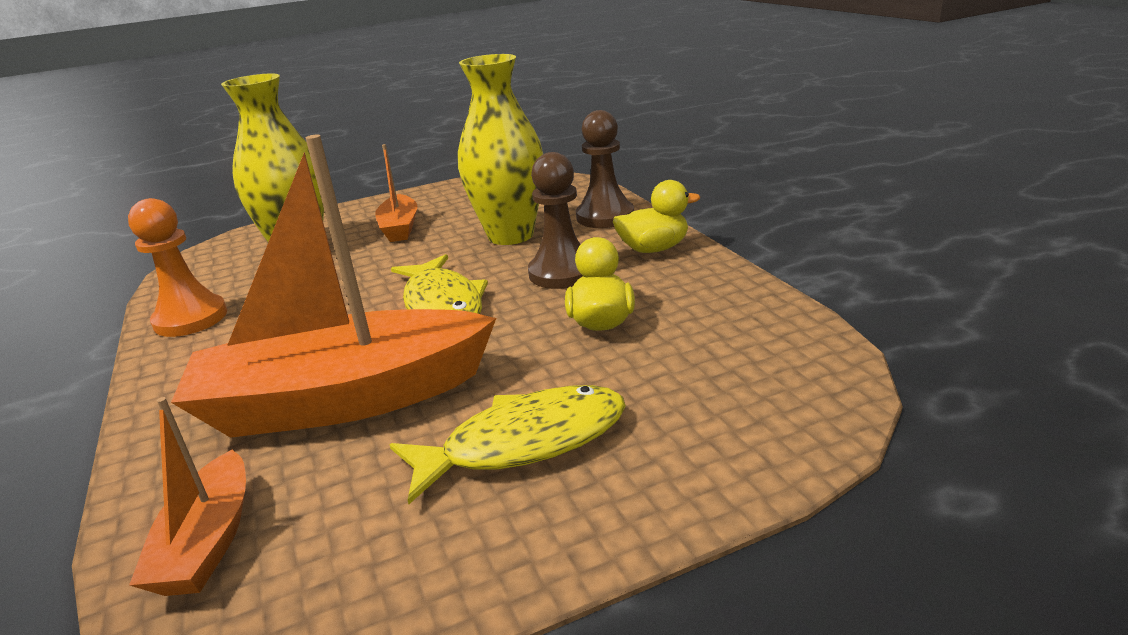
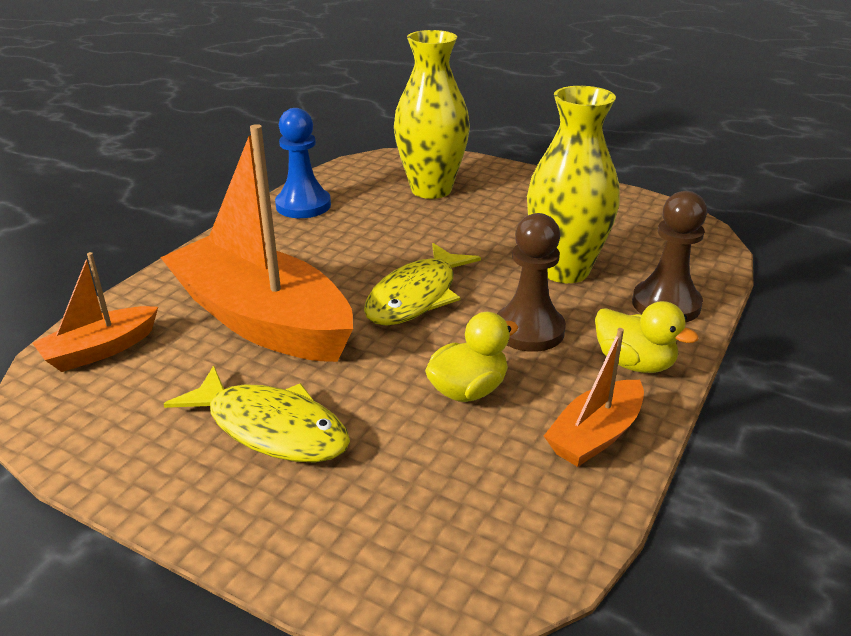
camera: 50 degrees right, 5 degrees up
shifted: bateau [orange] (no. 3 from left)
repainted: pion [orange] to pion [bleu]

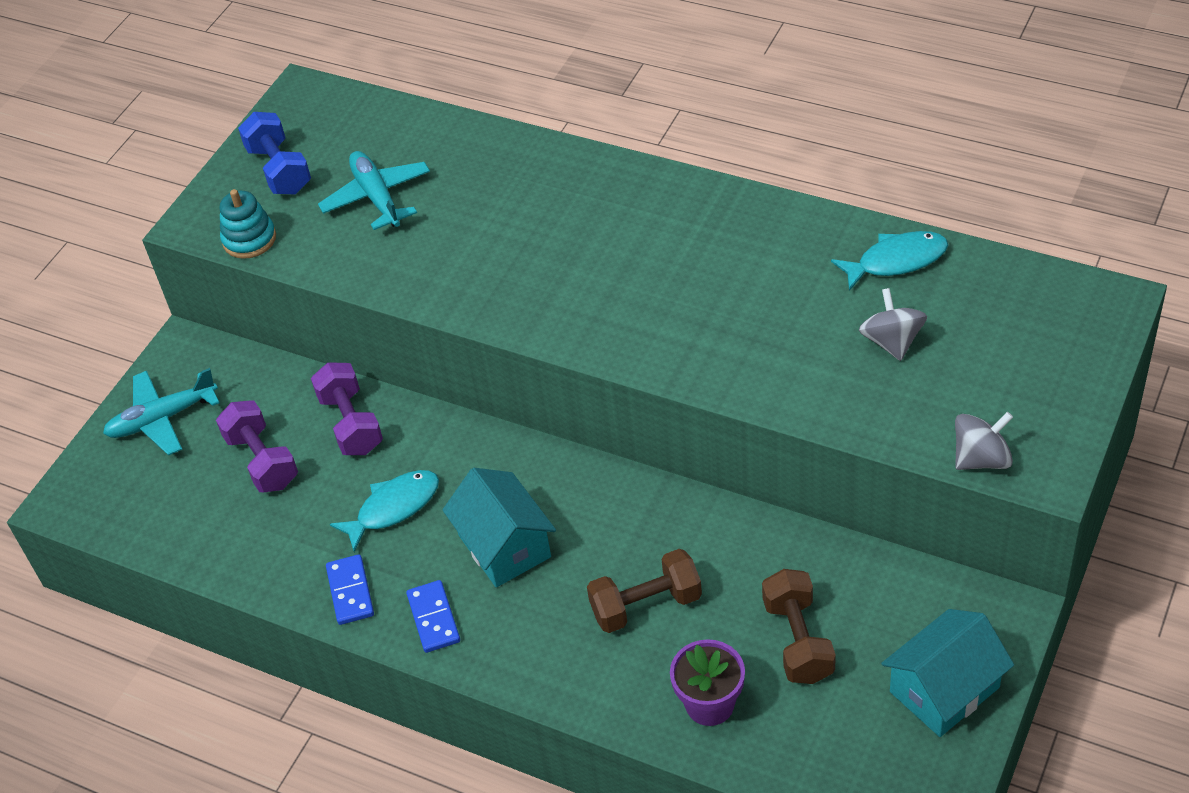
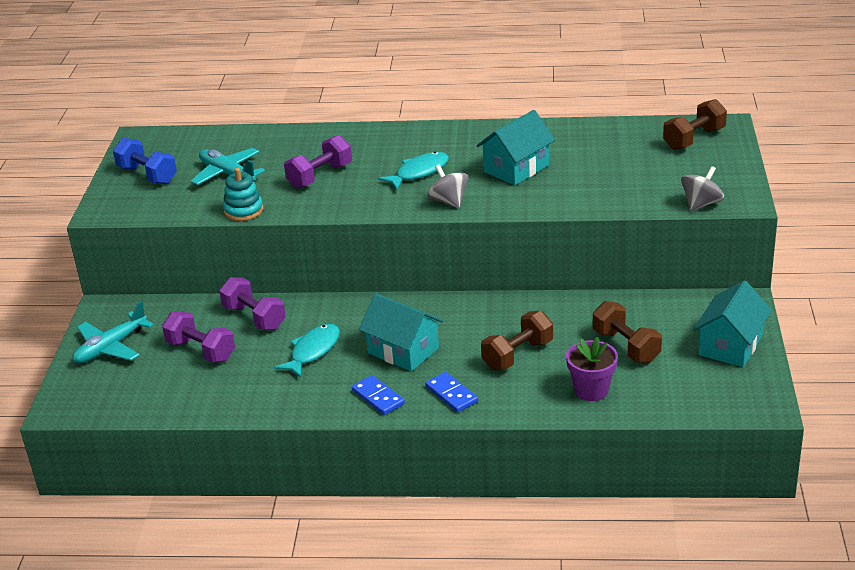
camera: 25 degrees left, 15 degrees down
new: haltère [violet] (no. 3 from left); maison [turquoise] (no. 2 from left); haltère [marron] (no. 3 from left)
shifted: jouet à empiler [turquoise]; domino [bleu] (no. 1 from left in the first image) to domino [bleu] (no. 2 from left); poisson [turquoise] (no. 2 from left); toupie [gris] (no. 1 from left)

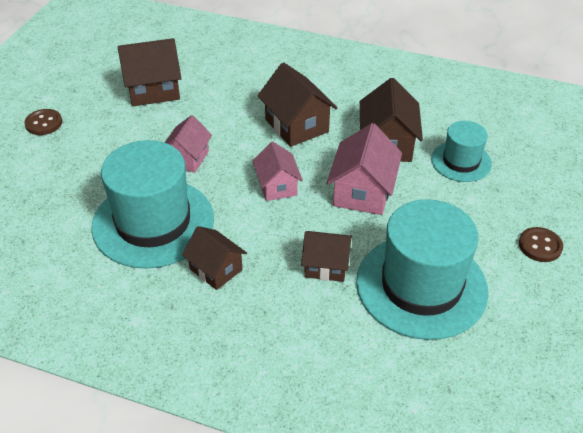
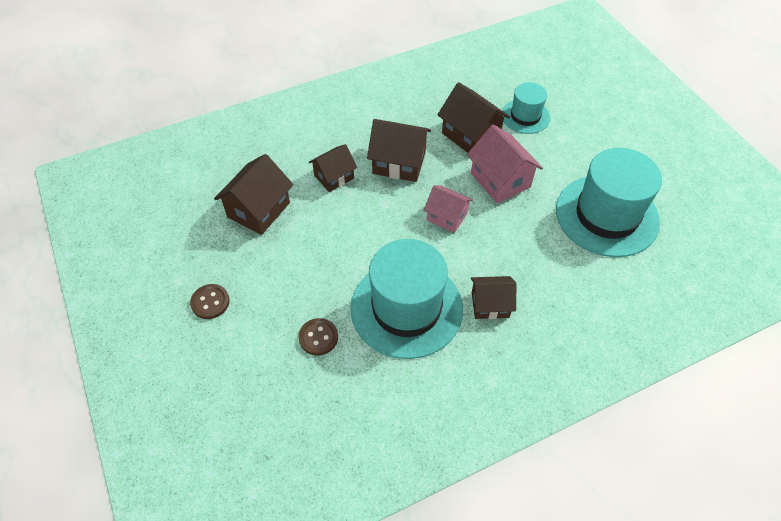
camera: 45 degrees left, 10 degrees up
gone: maison [rose] (no. 1 from left)
shifted: maison [marron] (no. 4 from left in the first image) to maison [marron] (no. 2 from left); bouton [marron] (no. 2 from left)

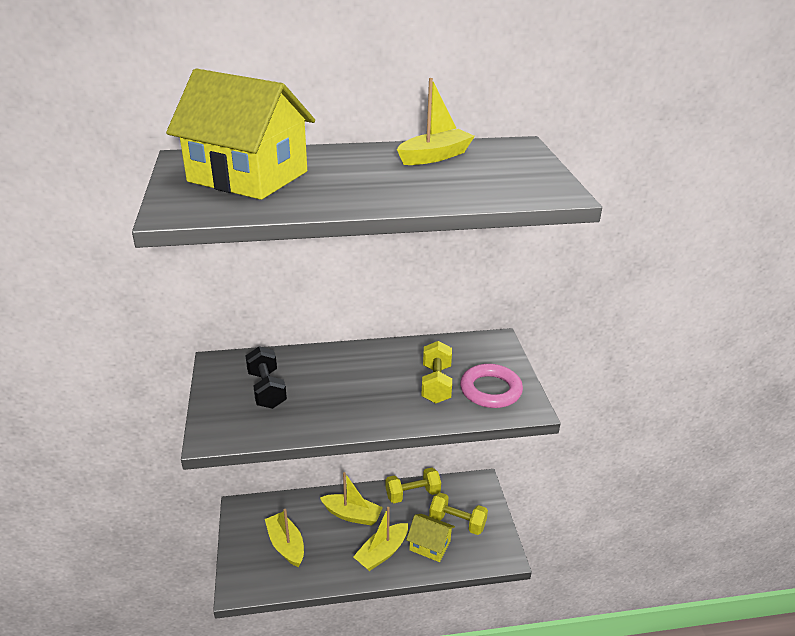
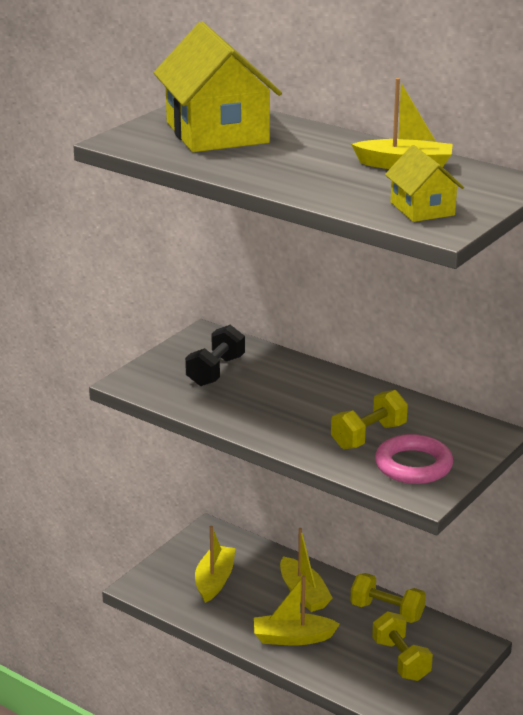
camera: 45 degrees right, 5 degrees down
shifted: maison [jaune] (no. 2 from left)

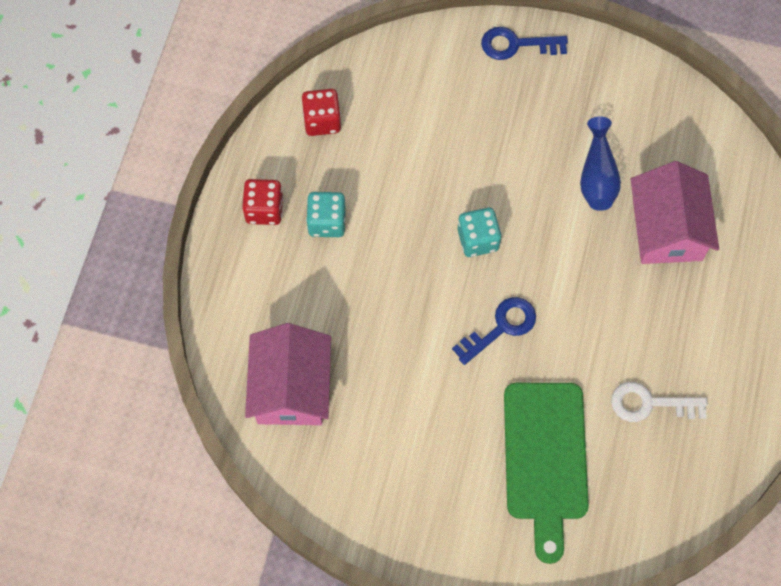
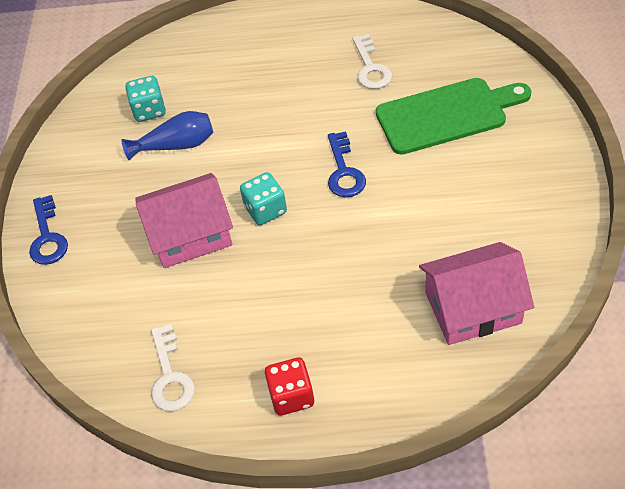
camera: 100 degrees left, 15 degrees down
shifted: dé [turquoise] (no. 1 from left); maison [rose] (no. 2 from left in the first image) to maison [rose] (no. 1 from left)
swapped: dé [rouge] (no. 2 from left) to clé [blanc] (no. 1 from left)
rotated: clé [bleu] (no. 1 from left in the first image) 135 degrees counterclockwise

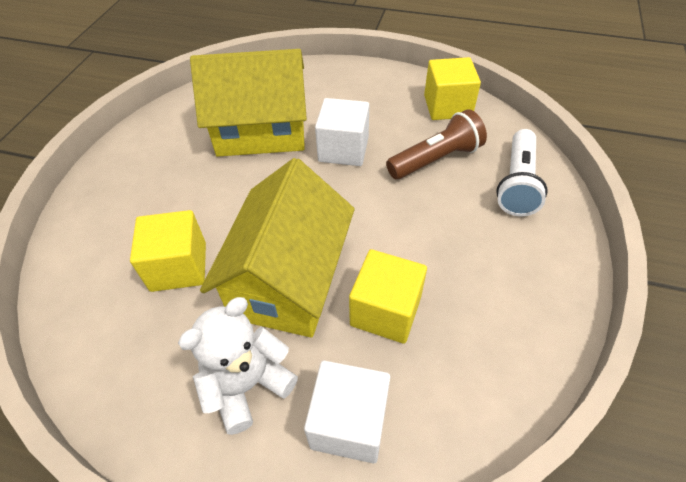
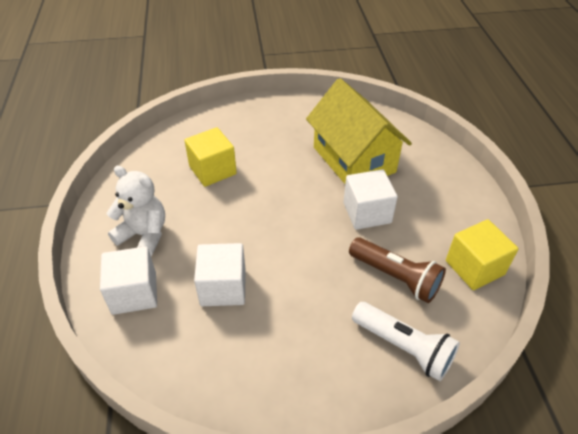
camera: 65 degrees right, 5 degrees down
gone: maison [jaune] (no. 2 from left)
repainted: cube [jaune] (no. 2 from left) to cube [blanc] (no. 2 from left)
rotated: lampe de poche [blanc] 135 degrees counterclockwise

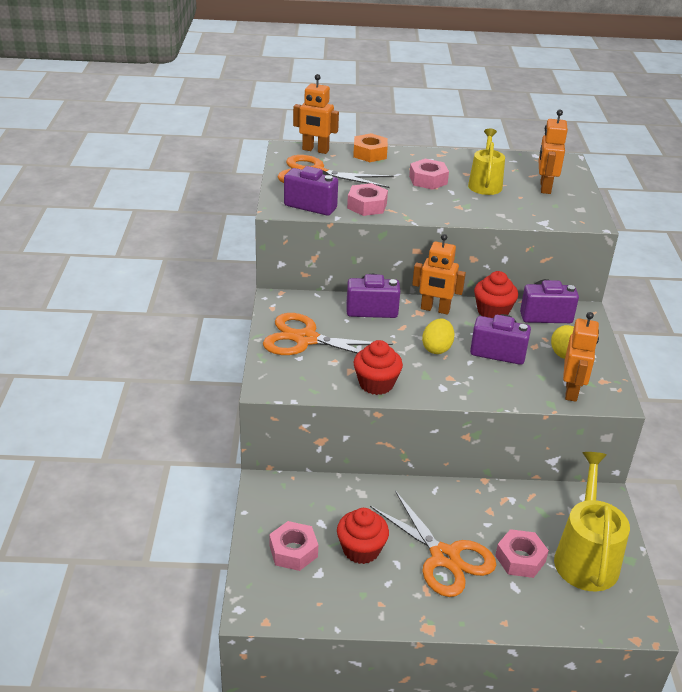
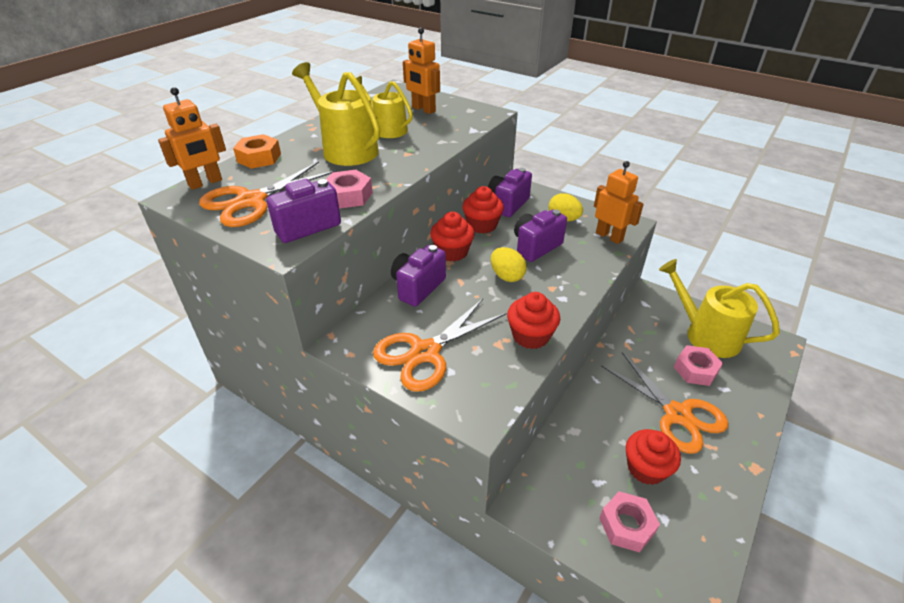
camera: 55 degrees left, 5 degrees up
swapped: écrou [rose] (no. 3 from left) to arrosoir [jaune] (no. 1 from left); robot [orange] (no. 2 from left) to muffin [rouge] (no. 1 from left)
rotated: ciseaux [orange] (no. 3 from left) 60 degrees clockwise

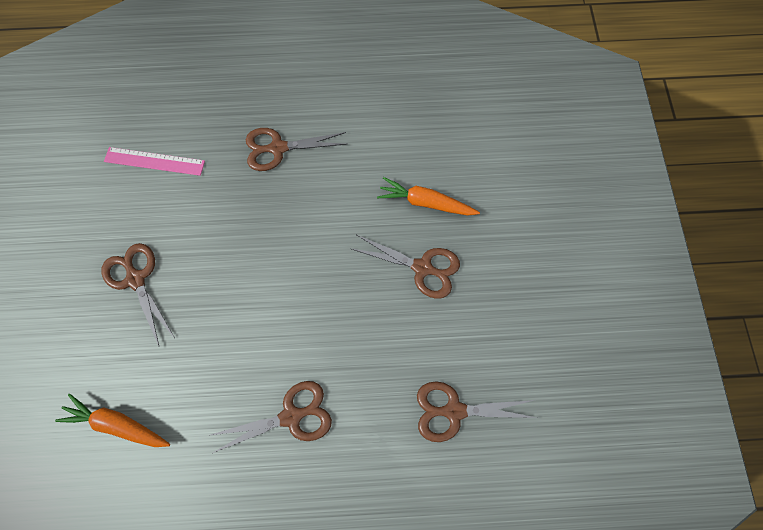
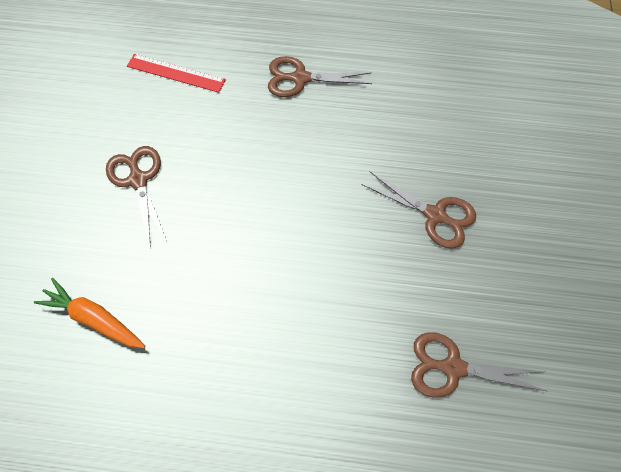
camera: 10 degrees right, 5 degrees down
gone: ciseaux [marron] (no. 2 from left); carotte [orange] (no. 2 from left)
repainted: règle [rose] to règle [rouge]

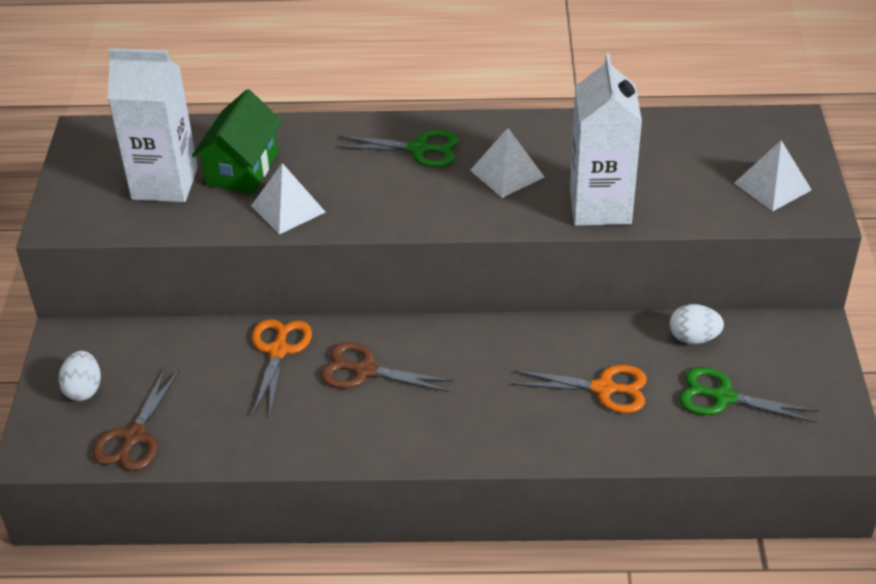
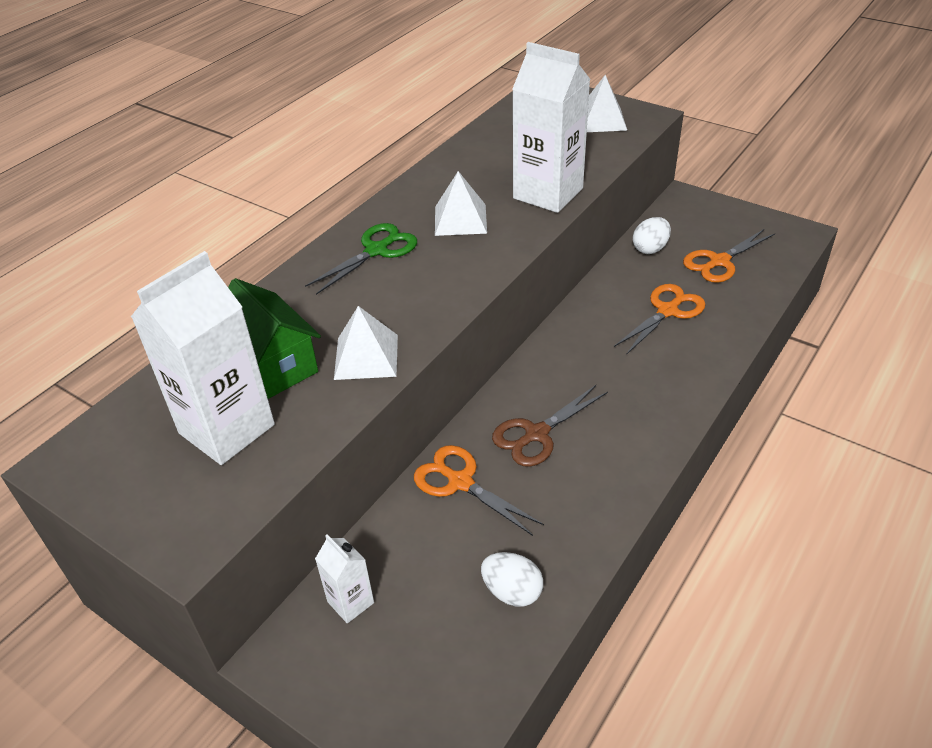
camera: 55 degrees left, 0 degrees up
gone: ciseaux [marron] (no. 1 from left)
new: brique de lait [blanc] (no. 2 from left)
shifted: œuf [blanc] (no. 1 from left)
repainted: ciseaux [vert] (no. 2 from left) to ciseaux [orange] (no. 3 from left)

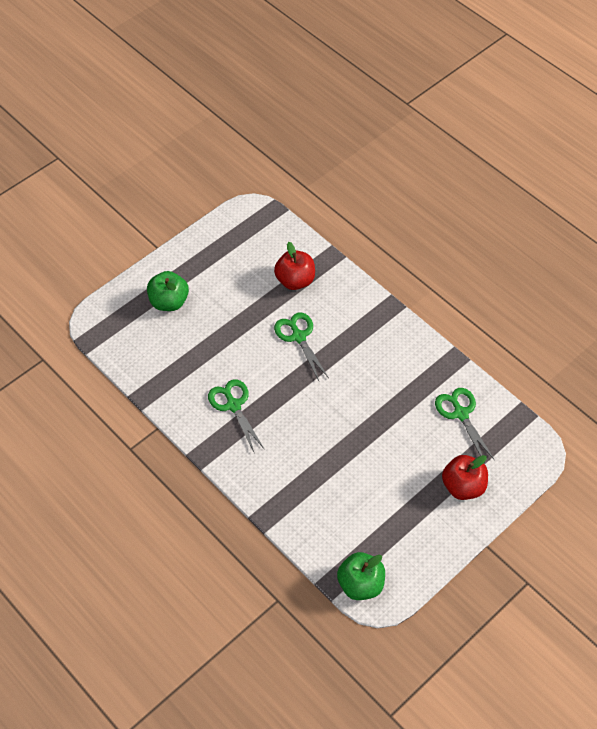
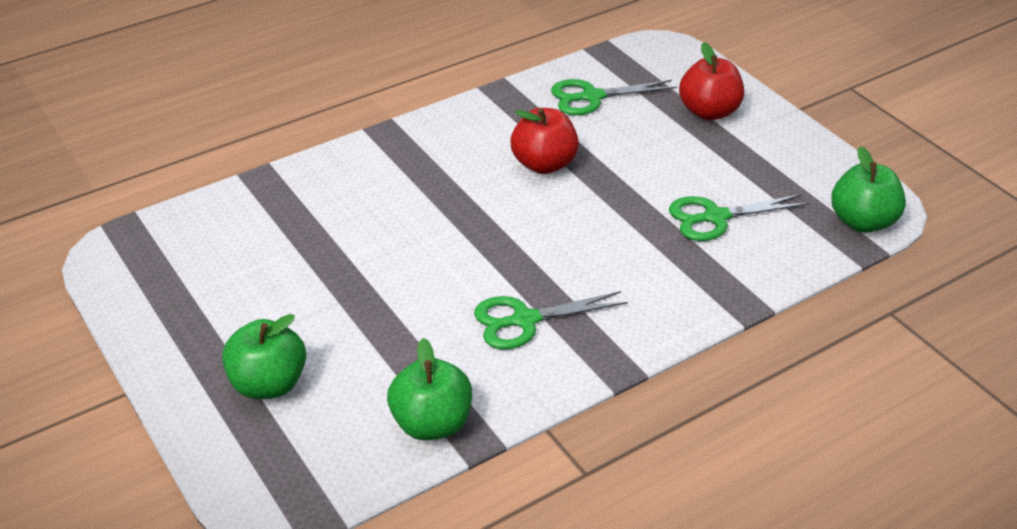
camera: 80 degrees left, 15 degrees down
new: pomme [vert] (no. 2 from left)
shifted: pomme [rouge] (no. 1 from left); ciseaux [vert] (no. 2 from left in the first image) to ciseaux [vert] (no. 3 from left)

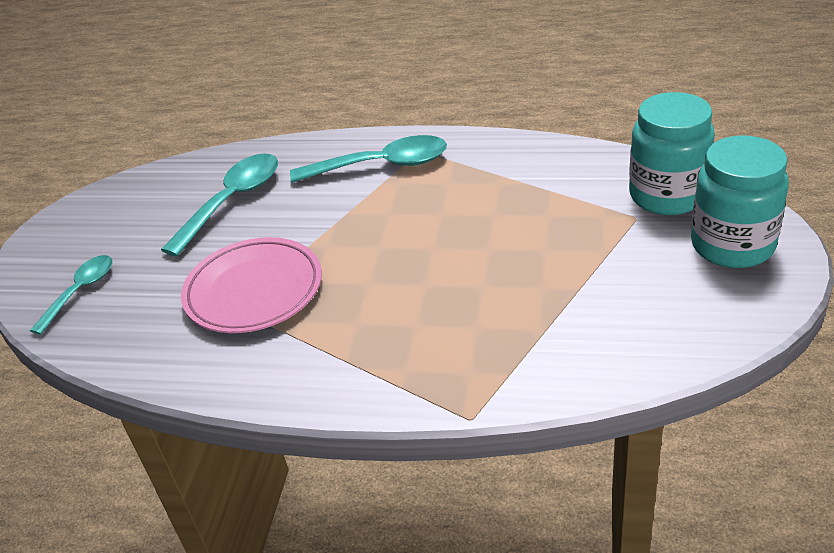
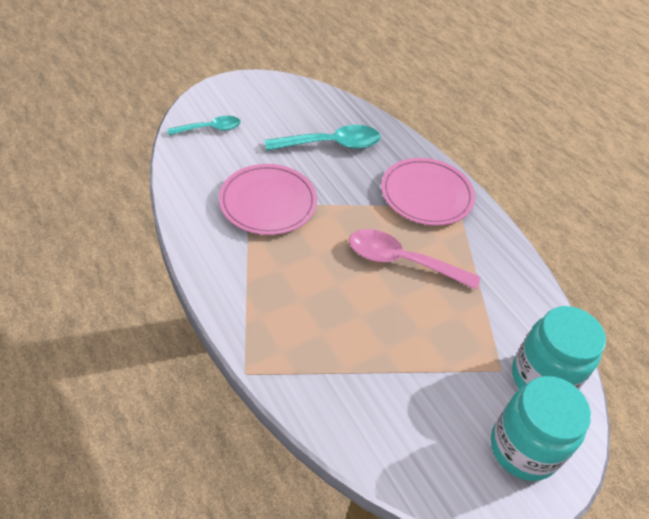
camera: 40 degrees right, 10 degrees up
new: cuillère [rose]
swapped: cuillère [turquoise] (no. 3 from left) to assiette [rose] (no. 2 from left)

